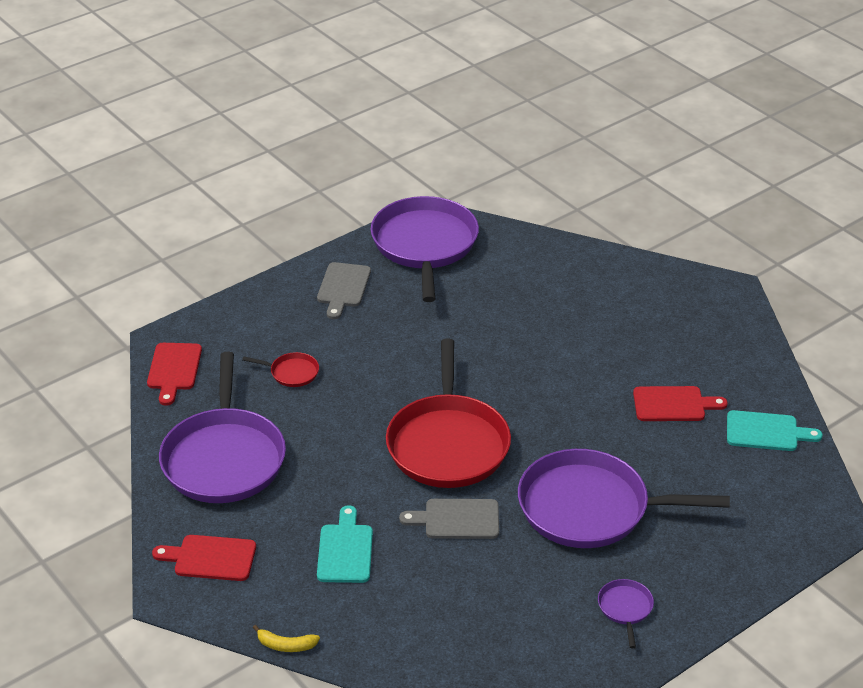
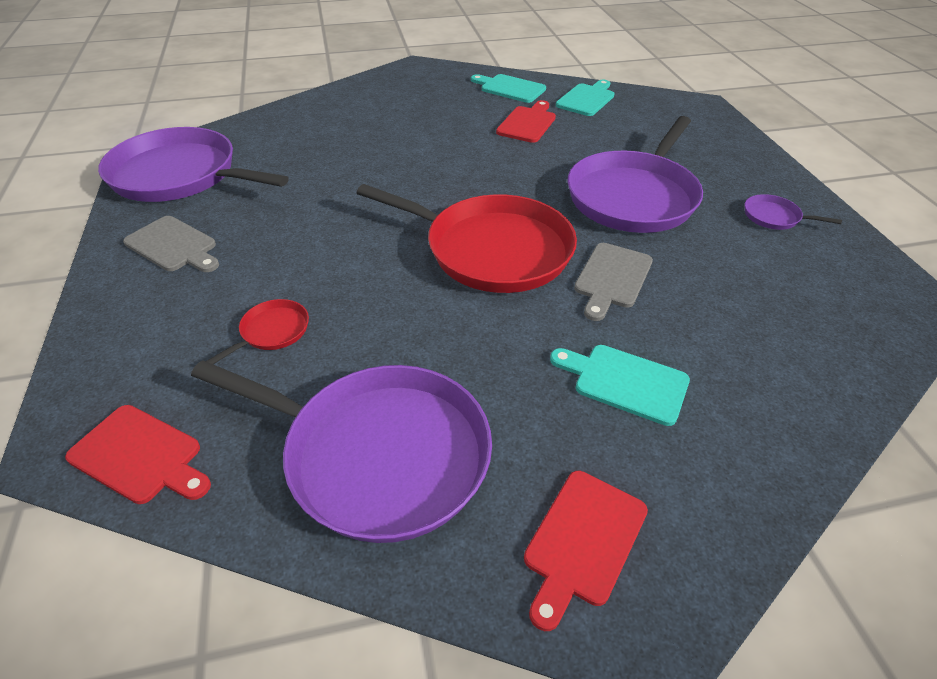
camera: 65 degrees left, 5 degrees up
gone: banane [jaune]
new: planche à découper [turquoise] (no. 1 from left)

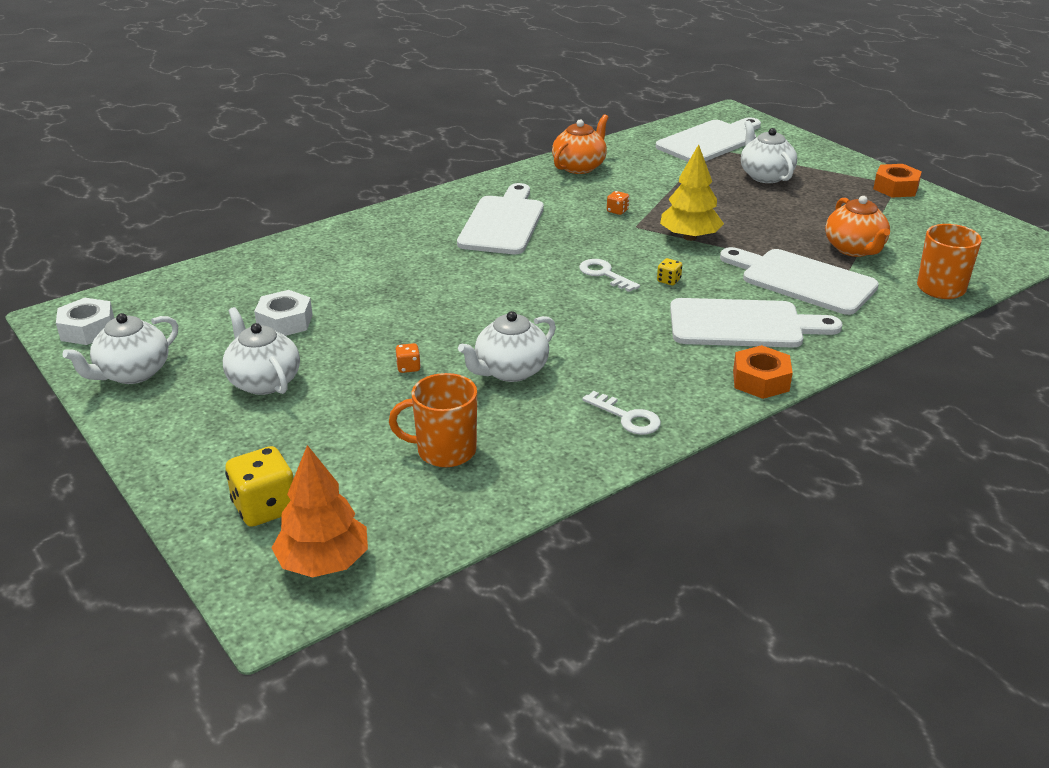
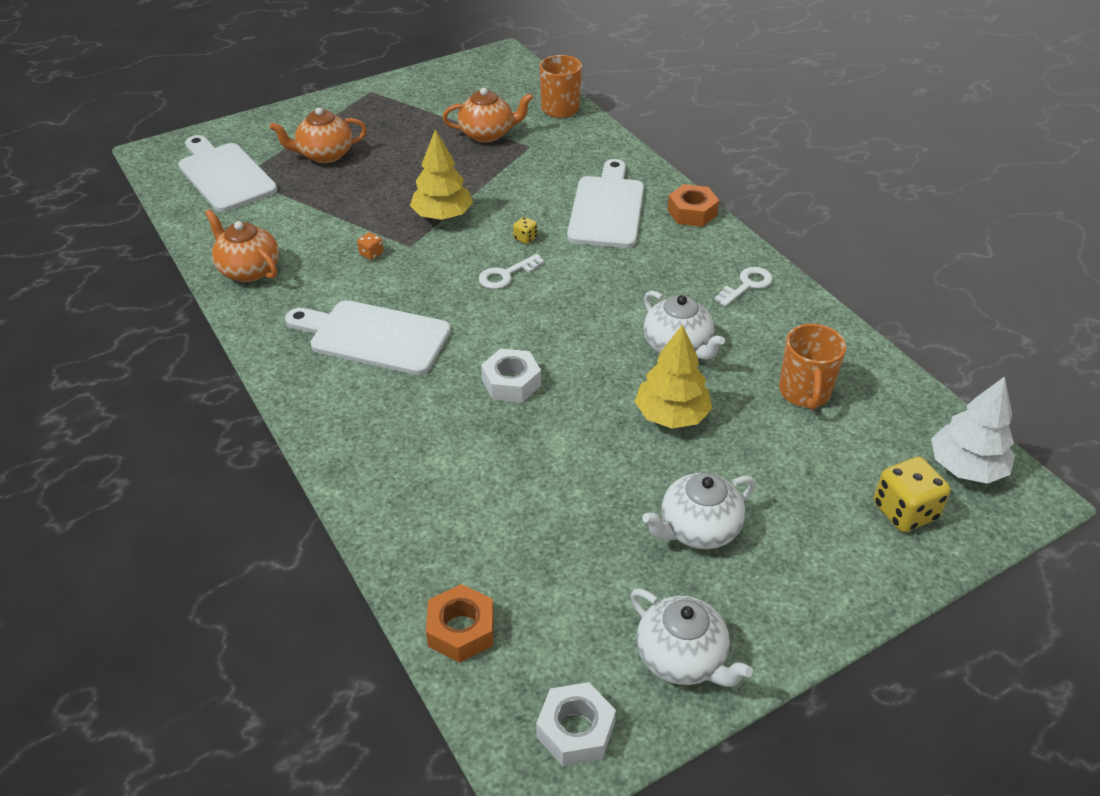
camera: 85 degrees left, 10 degrees up
gone: planche à découper [blanc] (no. 4 from left)
shifted: écrou [blanc] (no. 2 from left in the first image) to écrou [blanc] (no. 1 from left); écrou [orange] (no. 2 from left in the first image) to écrou [orange] (no. 1 from left)
swapped: dé [orange] (no. 1 from left) to arbre [jaune] (no. 2 from left)
repainted: arbre [orange] to arbre [blanc]; théière [blanc] (no. 4 from left) to théière [orange] (no. 2 from left)

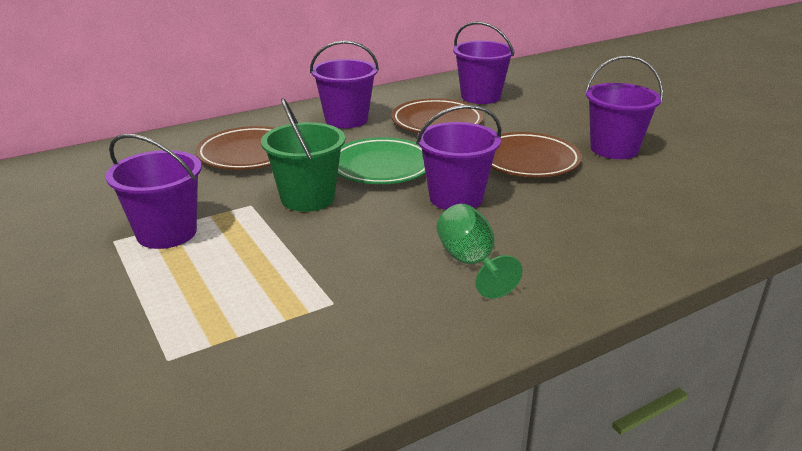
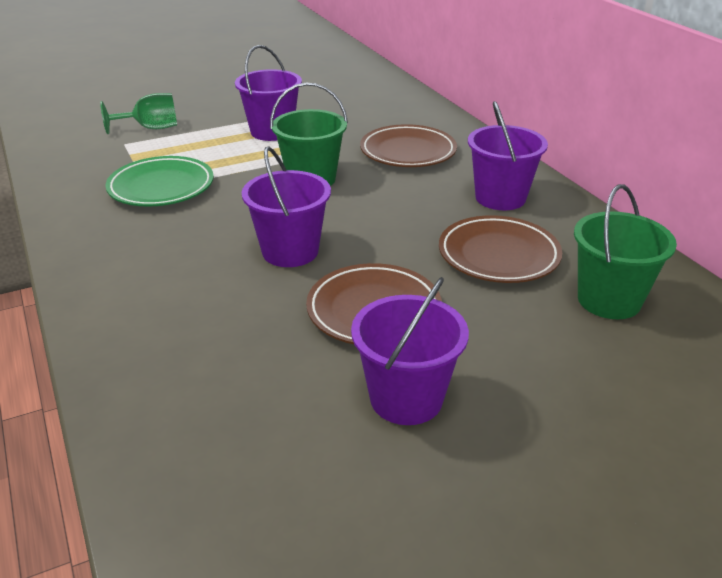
camera: 95 degrees right, 5 degrees up
shifted: assiette [vert]; verre à pied [vert]
repainted: seau [violet] (no. 4 from left) to seau [vert] (no. 2 from left)

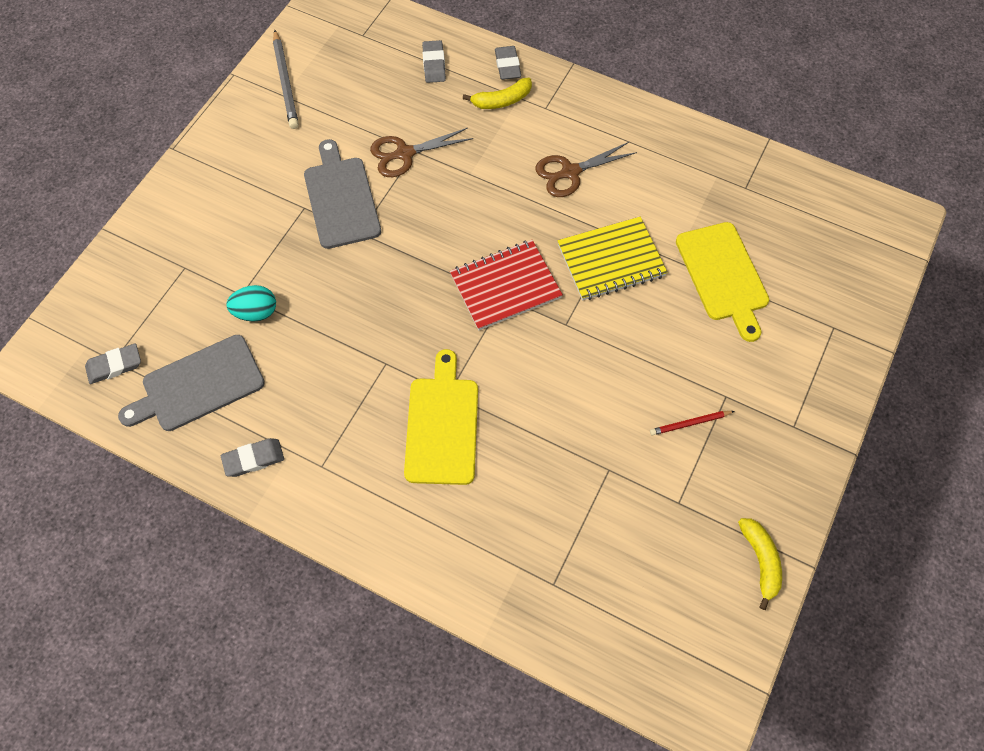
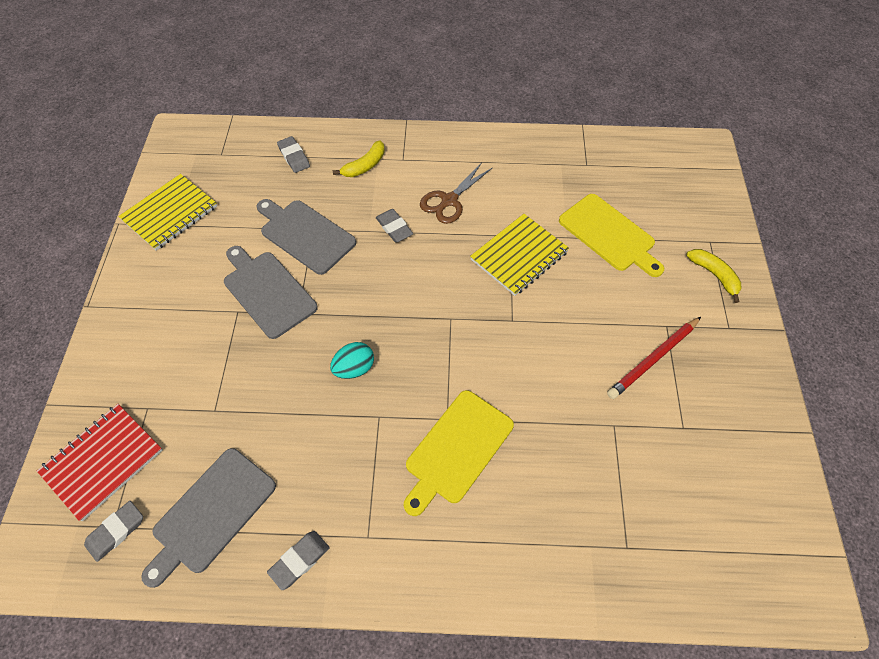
camera: 25 degrees left, 5 degrees down
shifted: œuf [turquoise]; carnet [rouge]; gomme [gris] (no. 4 from left); banane [jaune] (no. 2 from left)
swapped: crayon [gris] to carnet [jaune] (no. 1 from left); ciseaux [marron] (no. 1 from left) to planche à découper [gris] (no. 3 from left)
rotated: planche à découper [jaune] (no. 1 from left) 120 degrees counterclockwise
scaled: crayon [rouge] x1.75

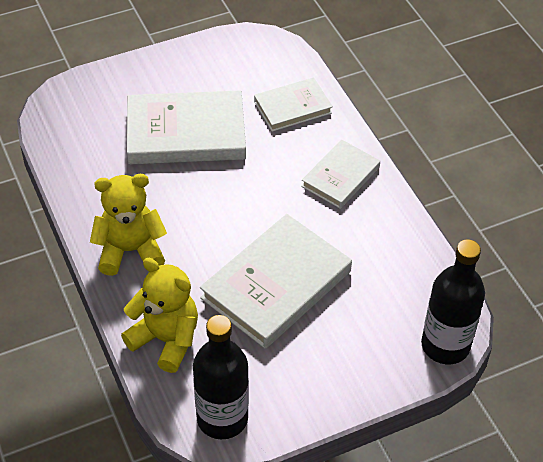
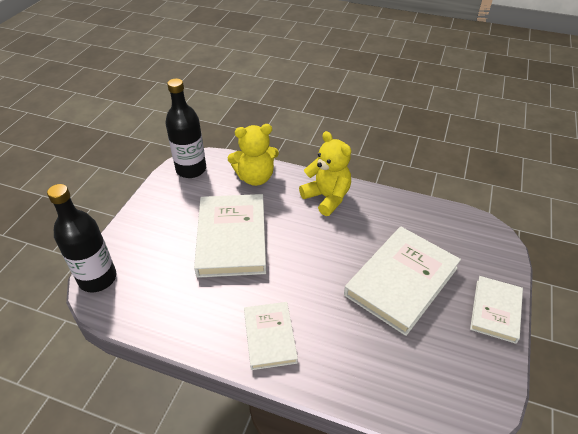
camera: 135 degrees right, 5 degrees down
shifted: livre [blanc] (no. 3 from left in the first image) to livre [blanc] (no. 4 from left)
rotated: ours en peluche [jaune] (no. 1 from left in the first image) 75 degrees counterclockwise

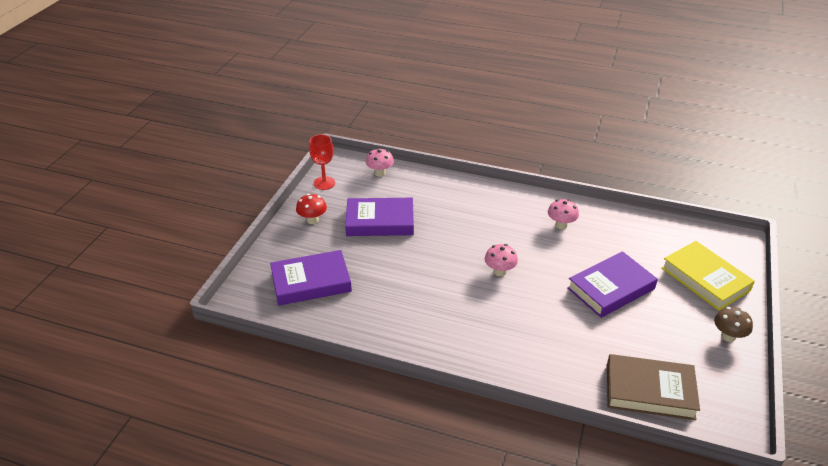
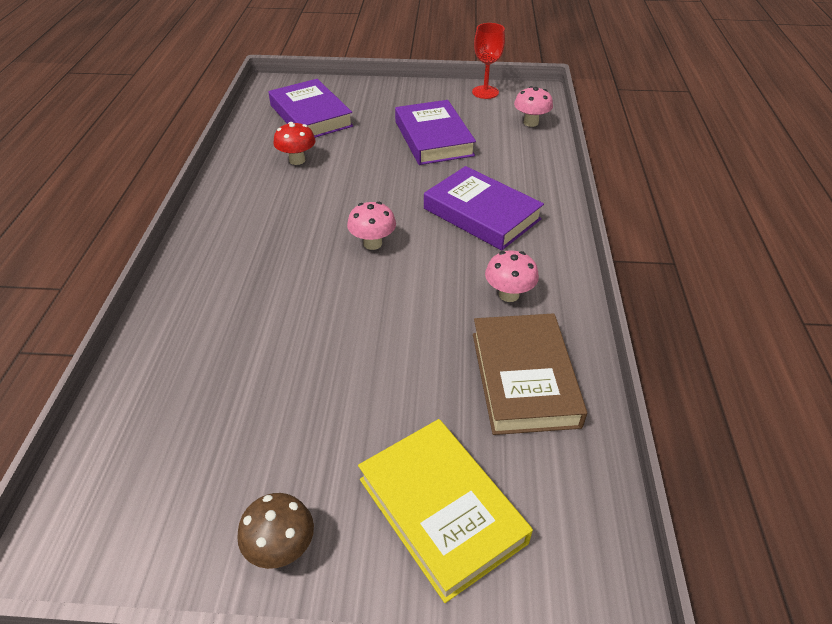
camera: 75 degrees right, 5 degrees up
shifted: champignon [rouge]; livre [violet] (no. 3 from left); livre [marron]
rotated: livre [jaune] 75 degrees counterclockwise

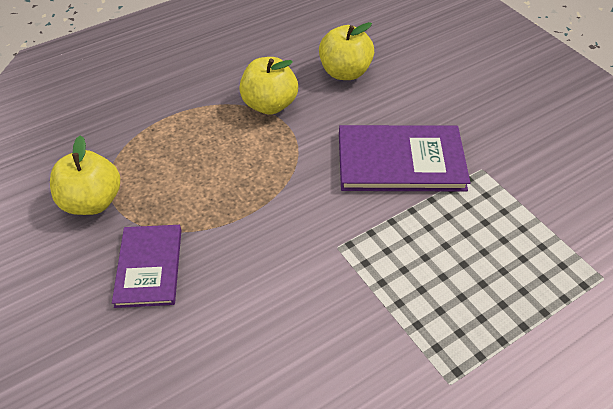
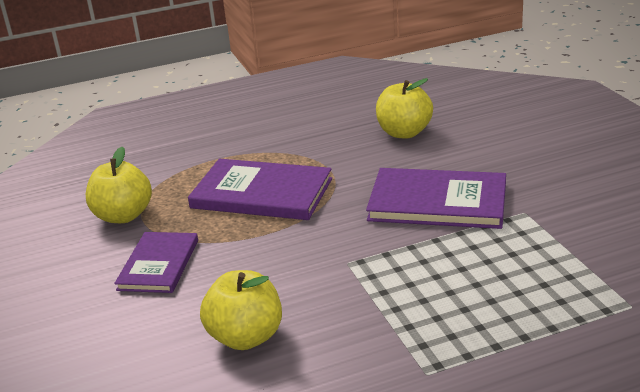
camera: 15 degrees right, 20 degrees down
new: livre [violet] (no. 2 from left)
shifted: pomme [jaune] (no. 2 from left)

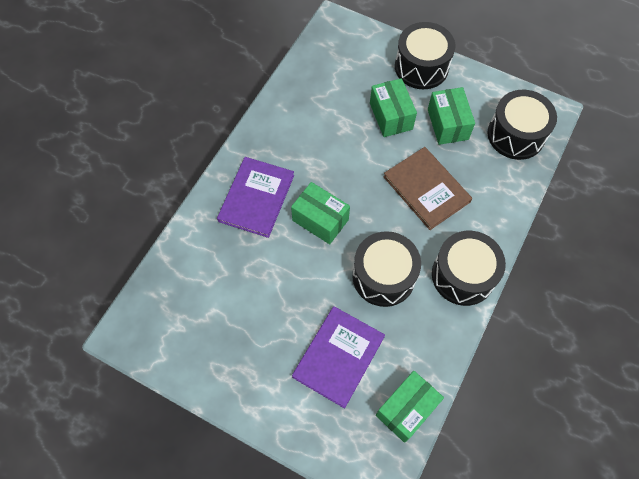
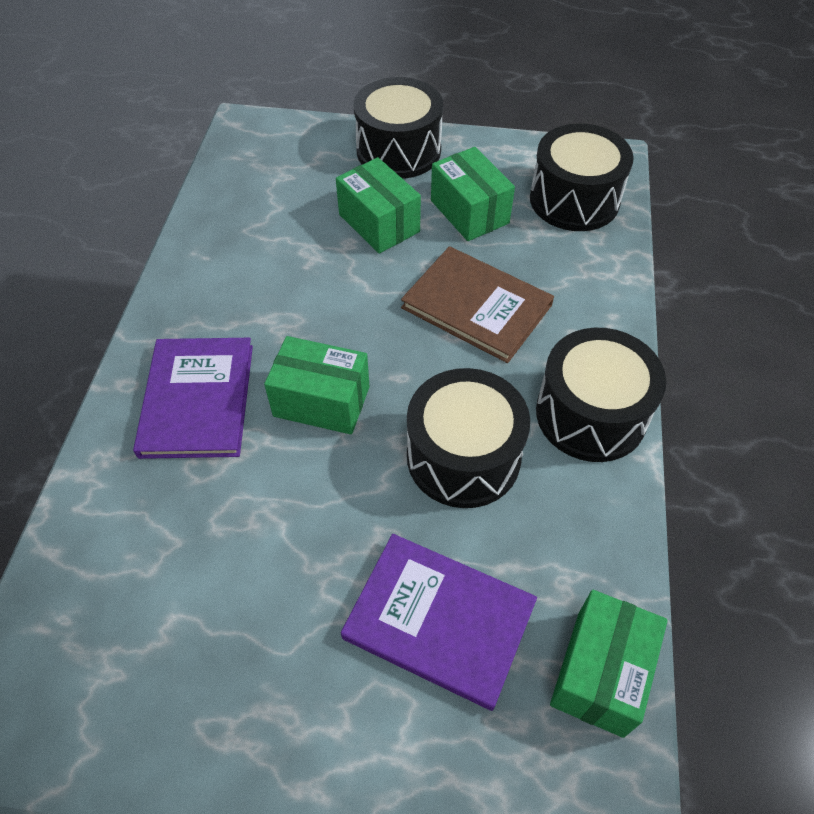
camera: 20 degrees left, 10 degrees down
rotated: livre [violet] (no. 2 from left) 75 degrees counterclockwise

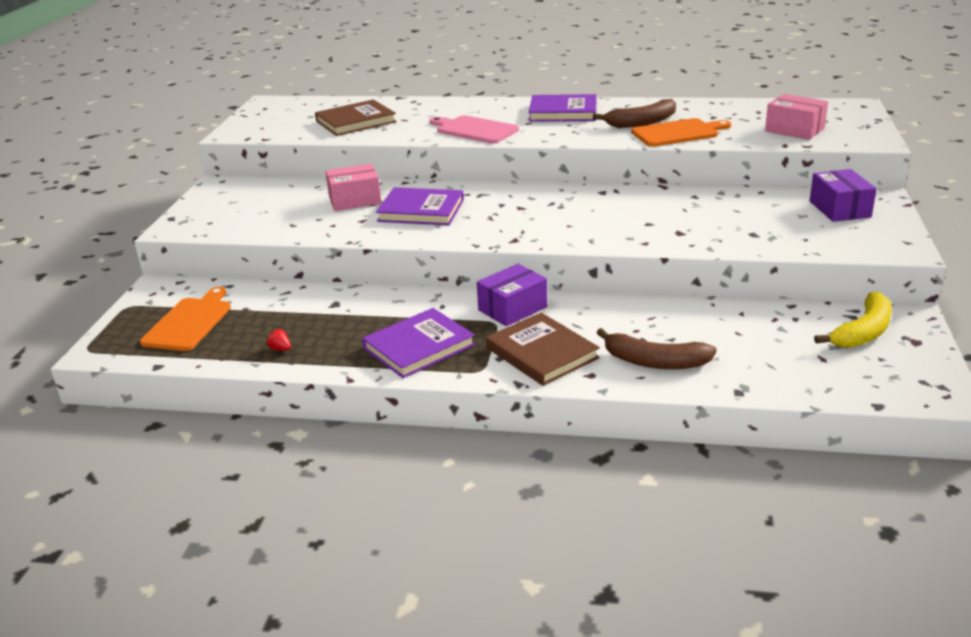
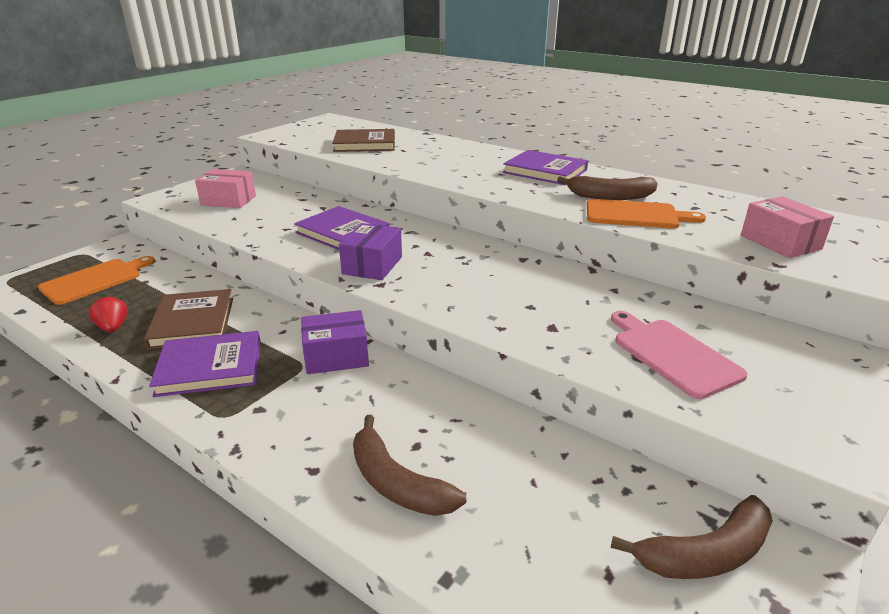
camera: 25 degrees right, 0 degrees up
shifted: boîte [rose] (no. 1 from left); planche à découper [rose]; livre [marron] (no. 2 from left in the first image) to livre [marron] (no. 1 from left); boîte [violet] (no. 2 from left)
repainted: banane [jaune] to banane [marron] (no. 3 from left)
scaled: fraise [rouge] x1.56

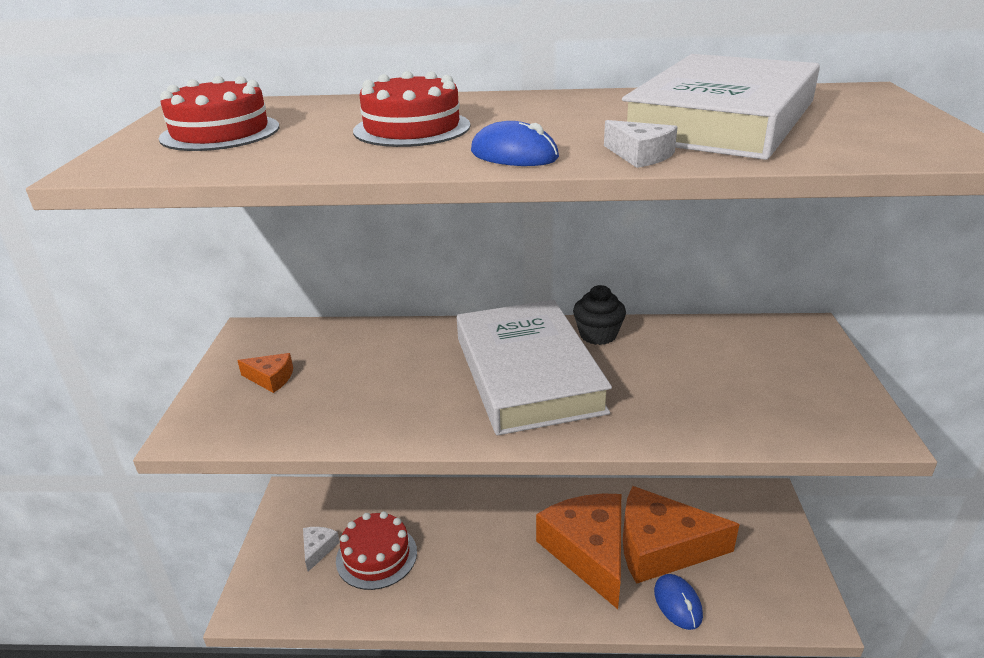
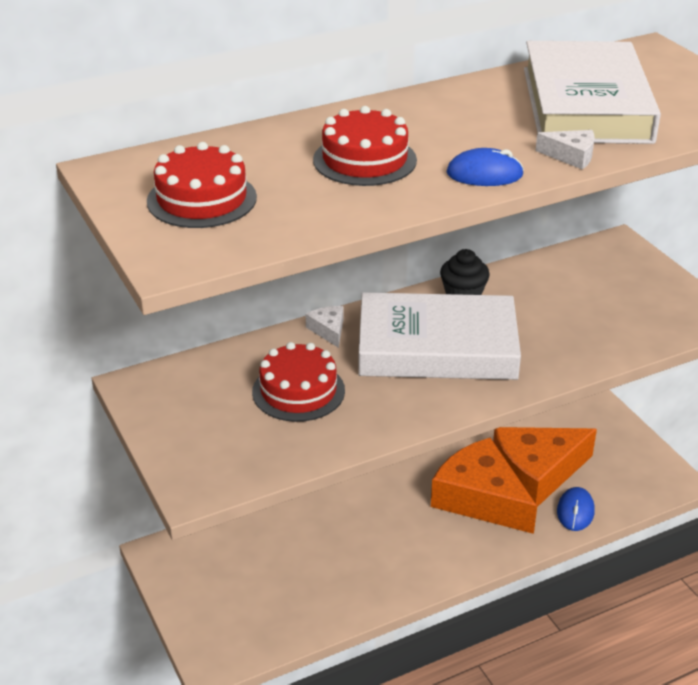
camera: 30 degrees left, 5 degrees up
gone: fromage [orange] (no. 1 from left)
shifted: fromage [blanc] (no. 1 from left); gâteau [rouge] (no. 2 from left)
rotated: livre [blanc] (no. 1 from left) 45 degrees counterclockwise; souris [bleu] (no. 2 from left) 60 degrees clockwise

